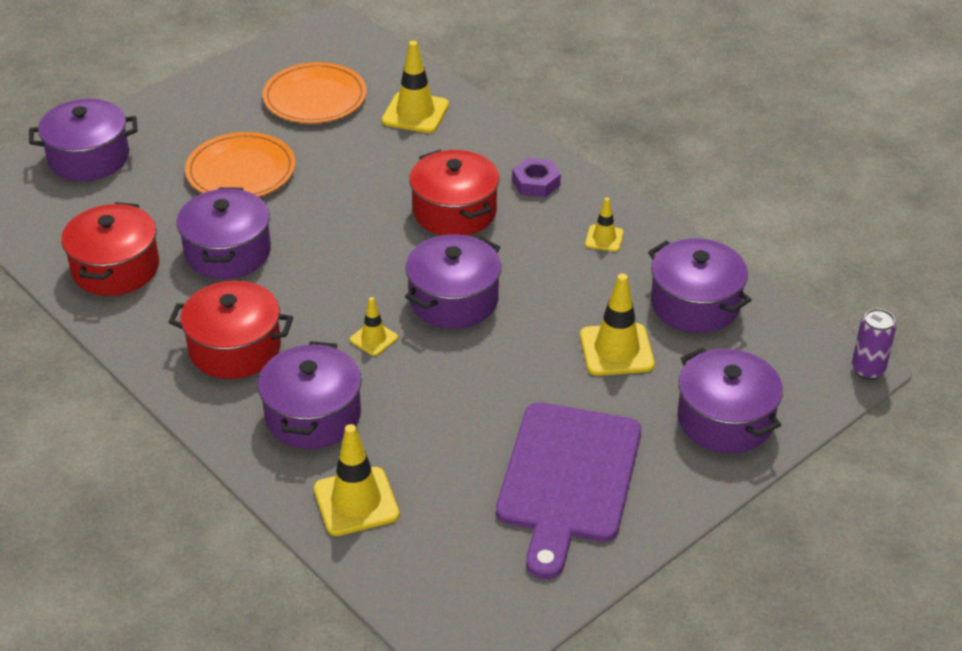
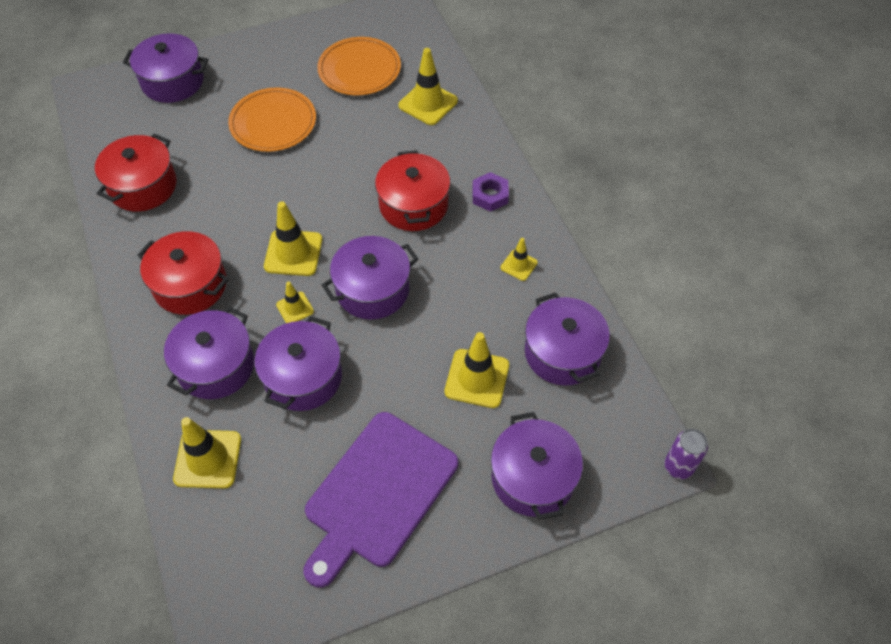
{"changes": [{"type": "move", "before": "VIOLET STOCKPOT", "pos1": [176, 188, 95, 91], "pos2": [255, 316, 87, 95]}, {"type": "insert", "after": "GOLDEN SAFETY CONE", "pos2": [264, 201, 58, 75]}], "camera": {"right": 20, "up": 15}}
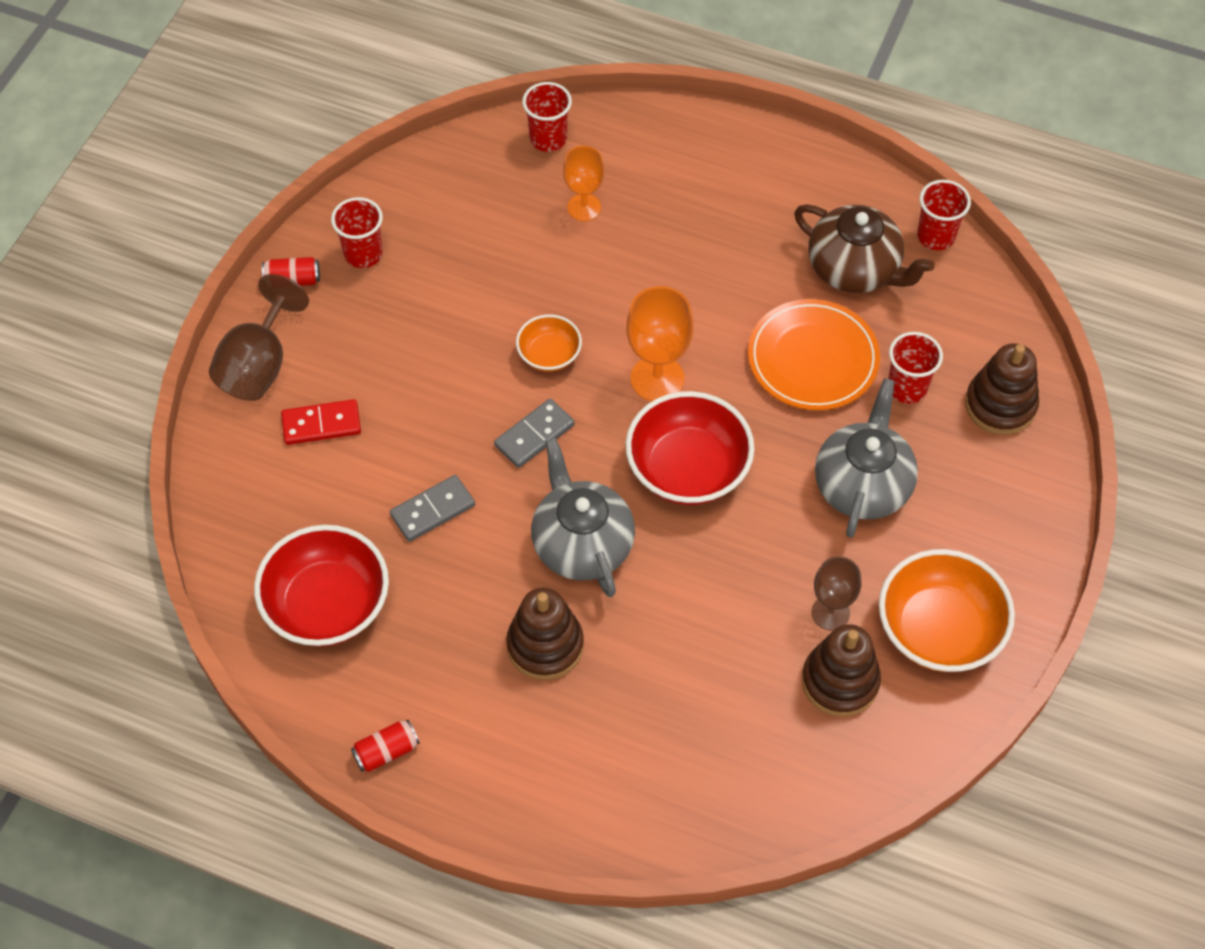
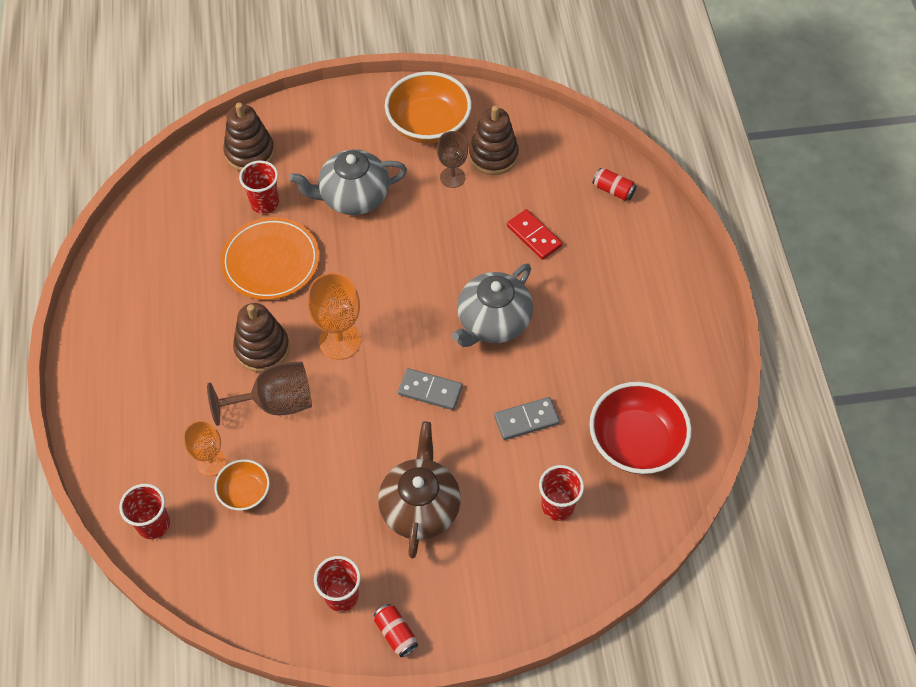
{"changes": [{"type": "move", "before": "BROWN CHALICE", "pos1": [209, 274, 100, 127], "pos2": [207, 361, 105, 65]}, {"type": "move", "before": "SCARLET DOMINO", "pos1": [281, 399, 80, 46], "pos2": [507, 209, 55, 51]}, {"type": "move", "before": "SCARLET SODA CAN", "pos1": [351, 720, 69, 52], "pos2": [593, 168, 44, 33]}, {"type": "rotate", "before": "GRAY DOMINO", "pos1": [390, 475, 85, 67], "pos2": [494, 397, 66, 43], "turn": -45}, {"type": "move", "before": "BROWN STACKING RINGS", "pos1": [506, 588, 78, 92], "pos2": [233, 303, 57, 69]}, {"type": "move", "before": "ORANGE BOWL", "pos1": [516, 314, 66, 58], "pos2": [214, 459, 56, 52]}, {"type": "delete", "before": "SCARLET BOWL", "pos1": [625, 391, 130, 114]}, {"type": "move", "before": "BROWN CHINA TEAPOT", "pos1": [794, 204, 141, 89], "pos2": [378, 422, 83, 136]}, {"type": "move", "before": "SCARLET TUMBLER", "pos1": [917, 180, 54, 70], "pos2": [539, 465, 45, 56]}], "camera": {"right": -120, "up": 0}}
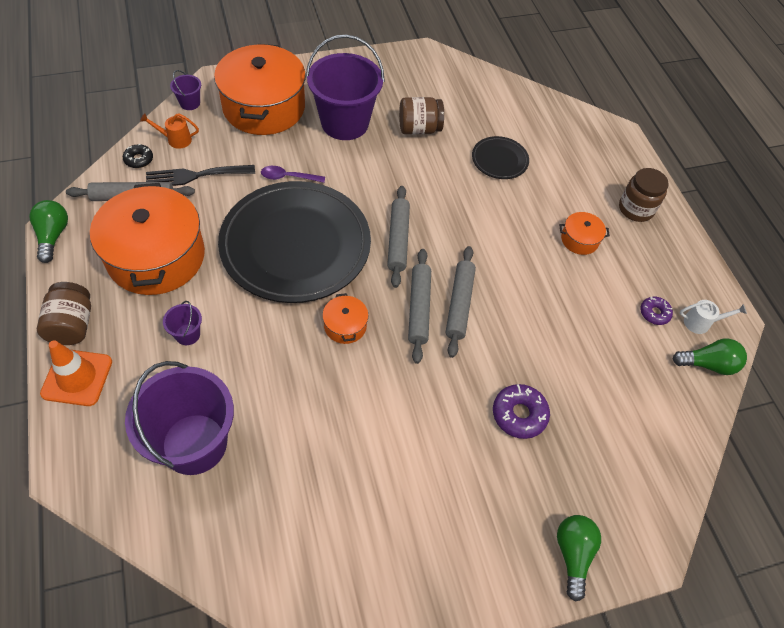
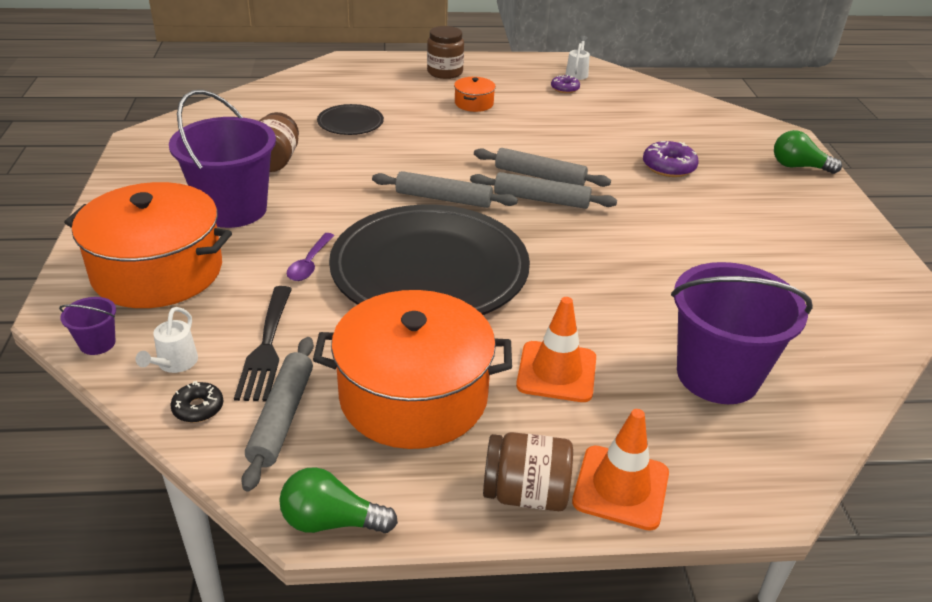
{"changes": [{"type": "recolor", "before": "ORANGE WATERING POT", "after": "WHITE WATERING POT", "pos1": [140, 113, 59, 36], "pos2": [135, 307, 63, 66]}, {"type": "replace", "before": "VIOLET PAIL", "after": "ORANGE SAFETY CONE", "pos1": [163, 301, 39, 44], "pos2": [516, 297, 80, 105]}, {"type": "delete", "before": "ORANGE STOCKPOT", "pos1": [322, 293, 46, 51]}, {"type": "delete", "before": "LEAF-GREEN BULB", "pos1": [673, 339, 74, 36]}], "camera": {"right": -75, "up": -20}}
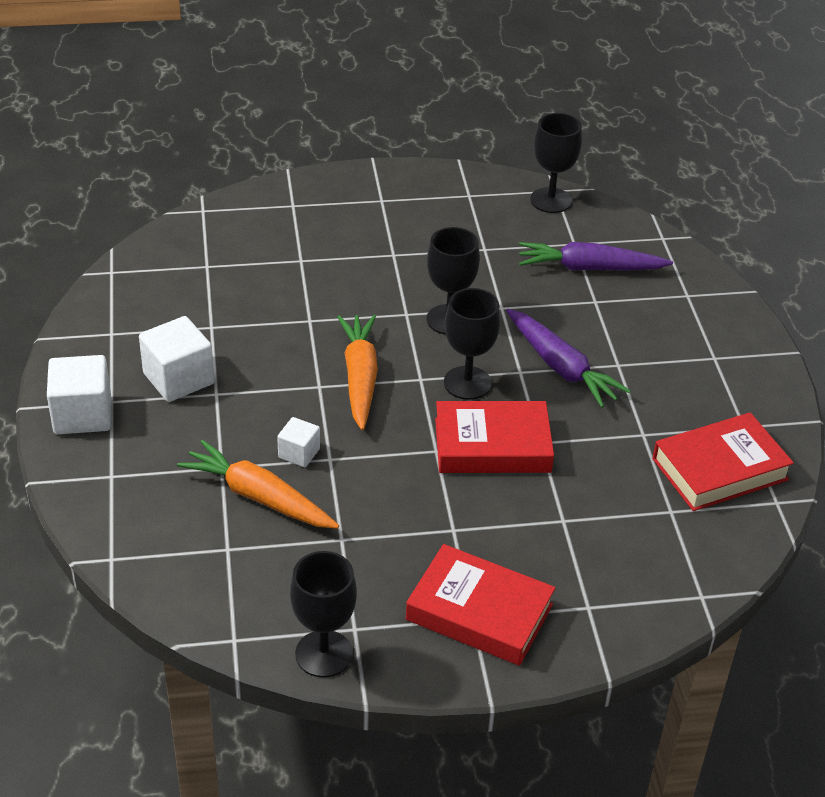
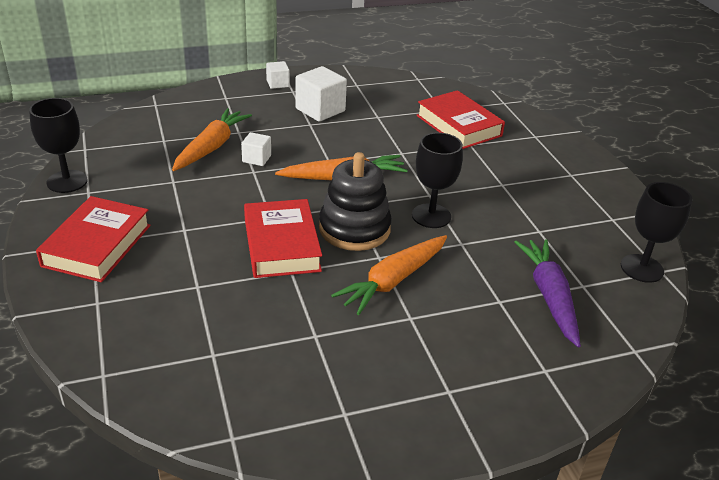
{"changes": [{"type": "resize", "before": "WHITE CUBE", "pos1": [47, 355, 64, 79], "pos2": [266, 61, 24, 28], "scale": 0.56}, {"type": "replace", "before": "JET-BLACK CHALICE", "after": "JET-BLACK STACKING RINGS", "pos1": [444, 288, 56, 112], "pos2": [319, 152, 73, 99]}, {"type": "recolor", "before": "VIOLET TOY CARROT", "after": "ORANGE TOY CARROT", "pos1": [506, 309, 125, 99], "pos2": [331, 235, 116, 80]}, {"type": "move", "before": "SCARLET BOOK", "pos1": [652, 412, 142, 99], "pos2": [417, 90, 88, 59]}], "camera": {"right": 80, "up": -5}}
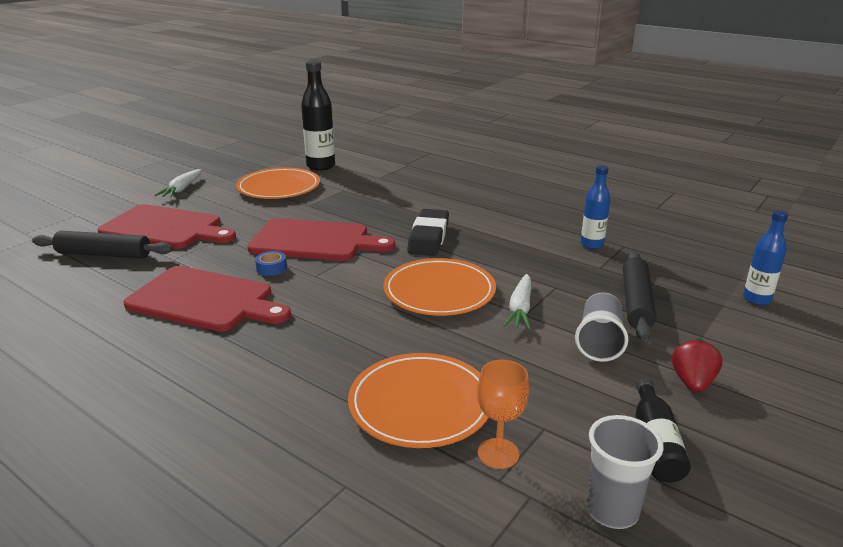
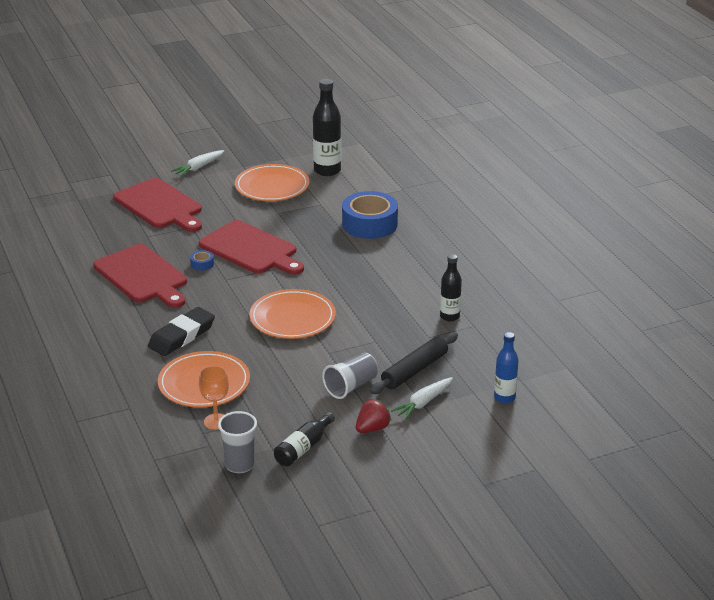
{"changes": [{"type": "delete", "before": "JET-BLACK PASTRY ROLLER", "pos1": [32, 231, 141, 28]}, {"type": "move", "before": "JET-BLACK ERASER", "pos1": [407, 209, 42, 47], "pos2": [148, 307, 67, 49]}, {"type": "move", "before": "WHITE TOY CARROT", "pos1": [503, 274, 28, 56], "pos2": [391, 377, 62, 43]}, {"type": "recolor", "before": "BLUE BOTTLE", "after": "JET-BLACK BOTTLE", "pos1": [581, 165, 29, 84], "pos2": [440, 254, 22, 67]}, {"type": "insert", "after": "BLUE TAPE", "pos2": [342, 191, 56, 48]}], "camera": {"right": 30, "up": 5}}
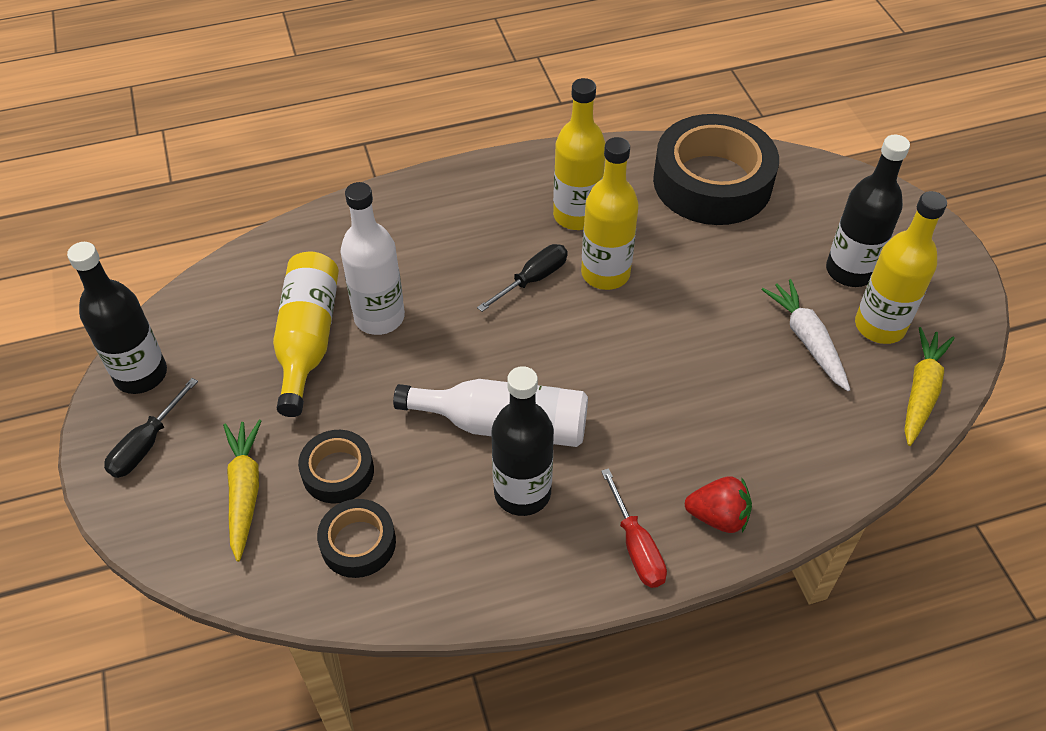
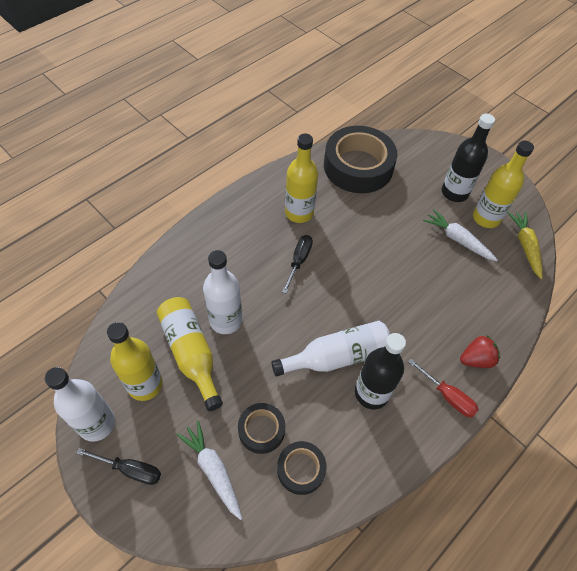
{"changes": [{"type": "recolor", "before": "JET-BLACK BOTTLE", "after": "WHITE BOTTLE", "pos1": [67, 242, 100, 152], "pos2": [45, 367, 70, 75]}, {"type": "rotate", "before": "JET-BLACK SCREWDRIVER", "pos1": [104, 378, 94, 100], "pos2": [76, 448, 85, 37], "turn": -75}, {"type": "recolor", "before": "GOLDEN TOY CARROT", "after": "WHITE TOY CARROT", "pos1": [223, 420, 38, 142], "pos2": [177, 420, 66, 100]}, {"type": "move", "before": "GOLDEN BOTTLE", "pos1": [581, 137, 58, 153], "pos2": [107, 322, 56, 79]}], "camera": {"right": -30, "up": 5}}
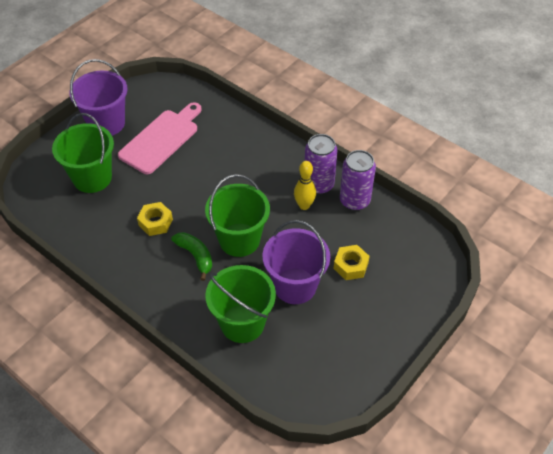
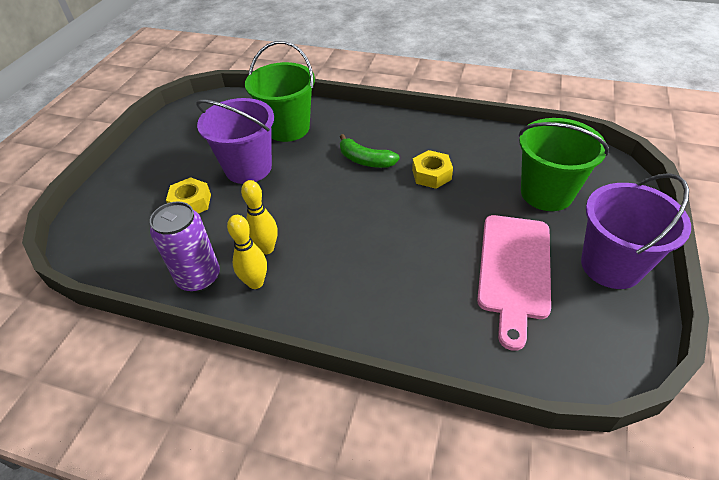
{"changes": [{"type": "delete", "before": "LEAF-GREEN PAIL", "pos1": [205, 174, 65, 83]}, {"type": "replace", "before": "VIOLET SODA CAN", "after": "GOLDEN BOWLING PIN", "pos1": [305, 134, 32, 60], "pos2": [227, 215, 40, 74]}], "camera": {"right": 160, "up": -5}}
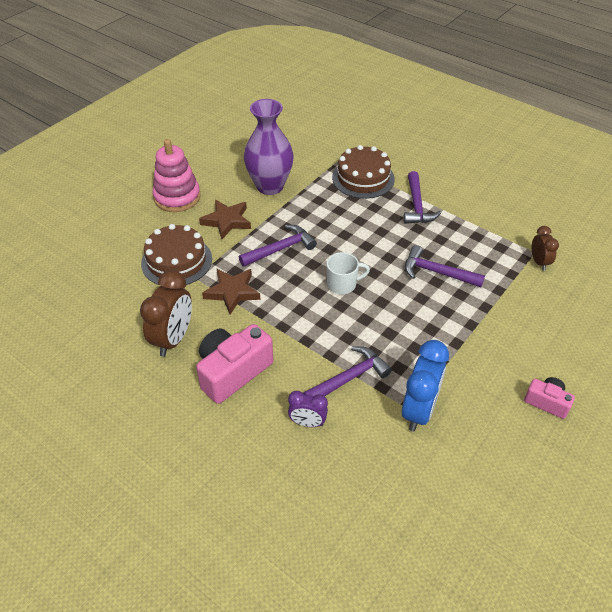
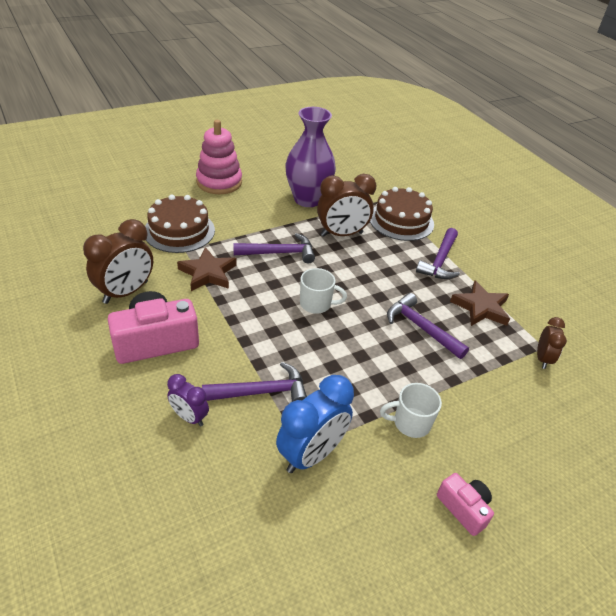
{"changes": [{"type": "move", "before": "BROWN STAR", "pos1": [199, 200, 52, 39], "pos2": [450, 280, 60, 46]}, {"type": "insert", "after": "BROWN CLOCK", "pos2": [317, 174, 59, 63]}, {"type": "insert", "after": "WHITE COFFEE MUG", "pos2": [380, 383, 62, 55]}], "camera": {"right": 20, "up": -5}}
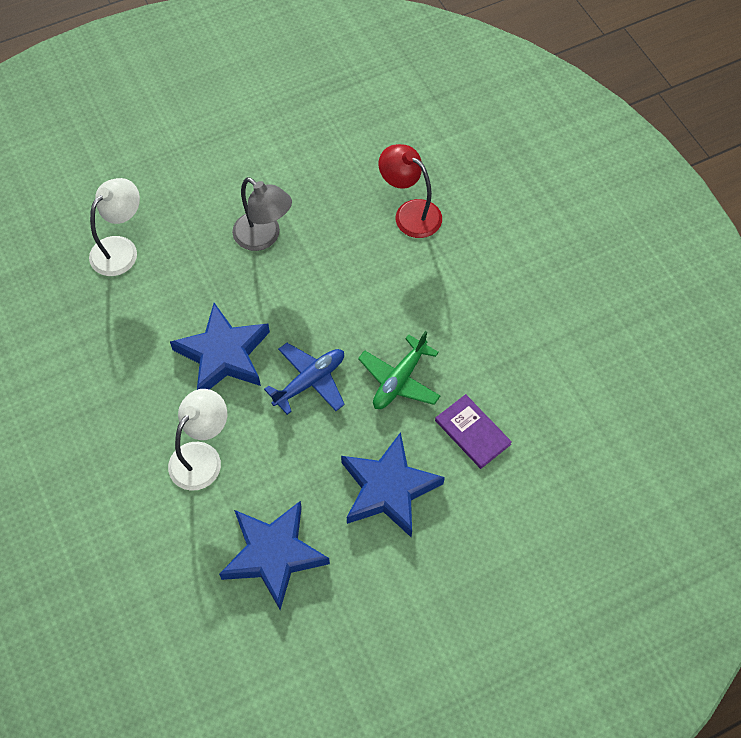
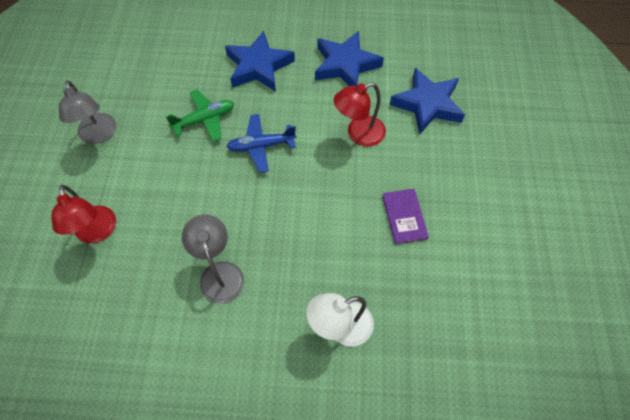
{"changes": [{"type": "recolor", "before": "WHITE DESK LAMP", "after": "SCARLET DESK LAMP", "pos1": [168, 389, 59, 102], "pos2": [333, 83, 53, 64]}, {"type": "move", "before": "BLUE STAR", "pos1": [170, 303, 100, 87], "pos2": [390, 68, 75, 67]}, {"type": "move", "before": "VIOLET BOOK", "pos1": [435, 394, 77, 75], "pos2": [382, 189, 47, 55]}, {"type": "insert", "after": "GRAY DESK LAMP", "pos2": [59, 80, 57, 64]}], "camera": {"right": -150, "up": 0}}
